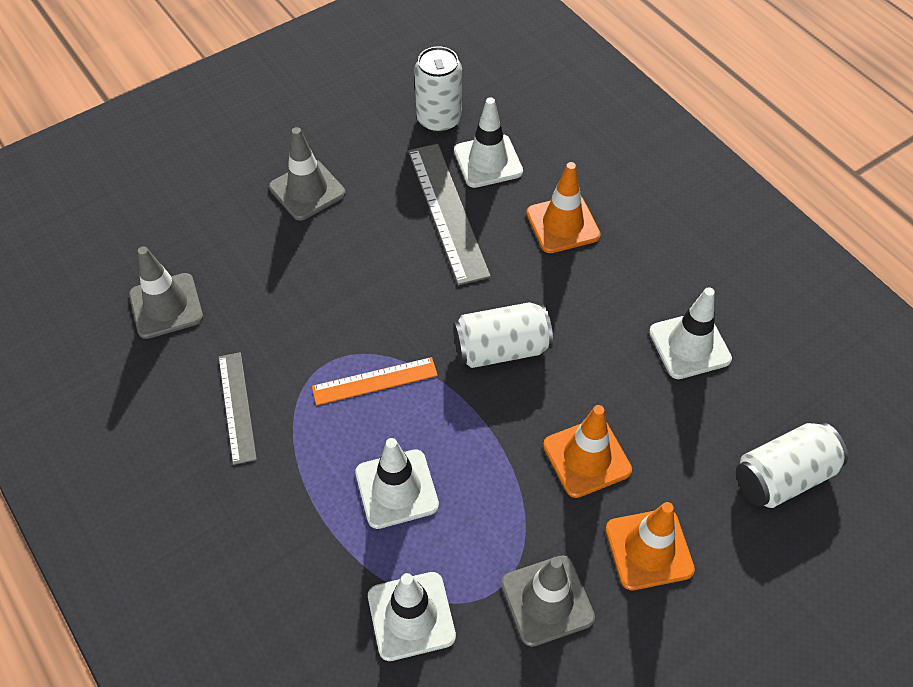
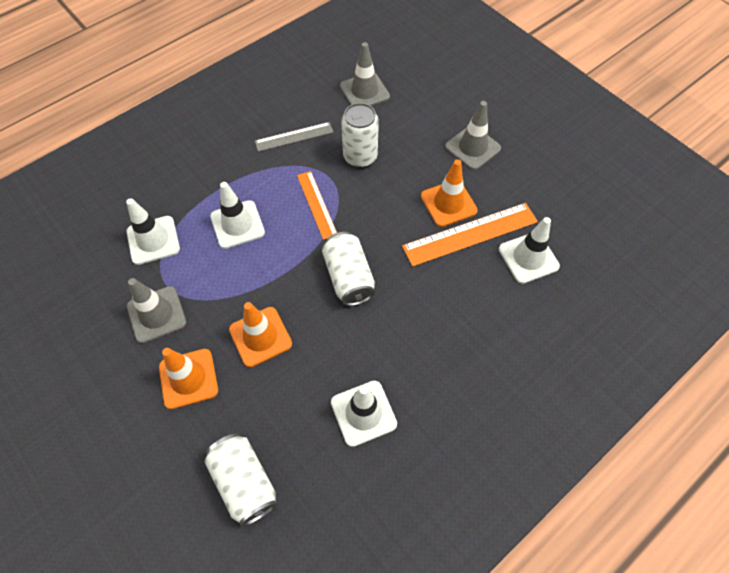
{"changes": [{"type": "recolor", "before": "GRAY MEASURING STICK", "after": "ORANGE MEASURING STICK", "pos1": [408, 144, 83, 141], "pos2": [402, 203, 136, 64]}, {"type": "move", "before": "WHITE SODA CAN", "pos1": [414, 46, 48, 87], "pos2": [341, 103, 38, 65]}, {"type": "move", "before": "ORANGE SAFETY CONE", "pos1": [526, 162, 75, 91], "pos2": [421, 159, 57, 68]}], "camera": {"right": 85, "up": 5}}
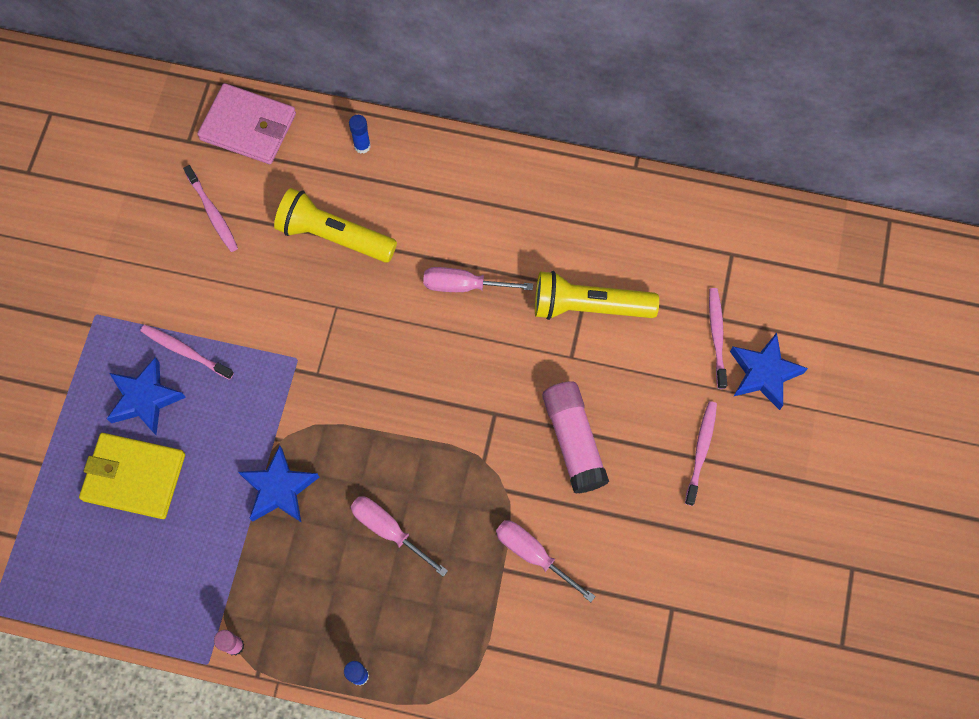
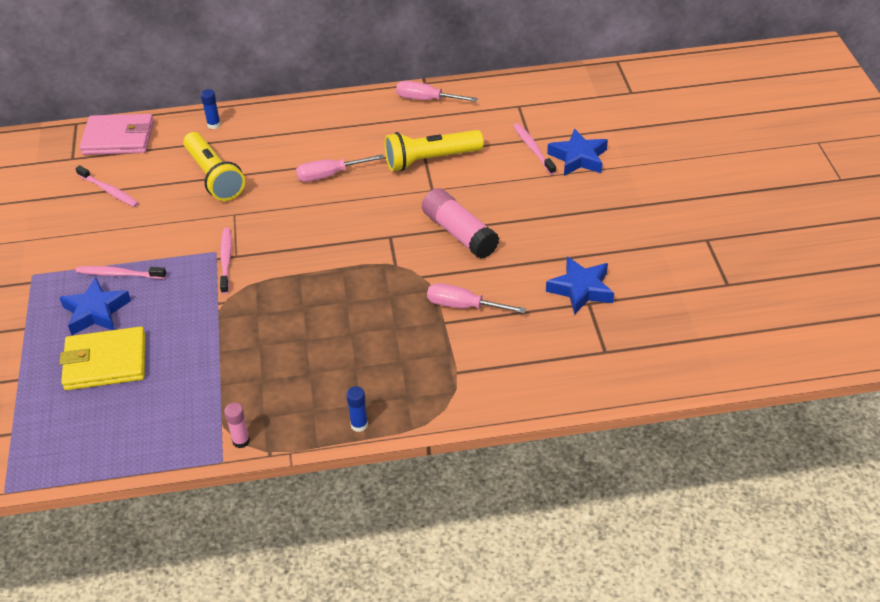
{"changes": [{"type": "move", "before": "BLUE STAR", "pos1": [238, 445, 81, 77], "pos2": [546, 257, 68, 58]}, {"type": "rotate", "before": "GOLDEN TORCH", "pos1": [274, 188, 123, 75], "pos2": [183, 132, 62, 69], "turn": -120}, {"type": "move", "before": "ROSE-PINK SCREWDRIVER", "pos1": [351, 496, 97, 81], "pos2": [396, 81, 82, 21]}, {"type": "move", "before": "ROSE-PINK DENTAL BRUSH", "pos1": [685, 401, 32, 105], "pos2": [220, 228, 12, 66]}], "camera": {"right": -20, "up": -25}}
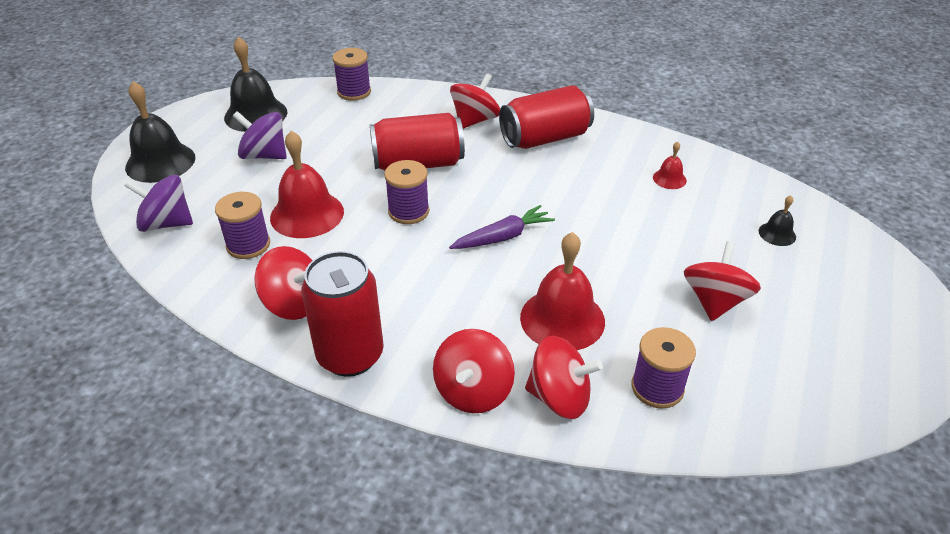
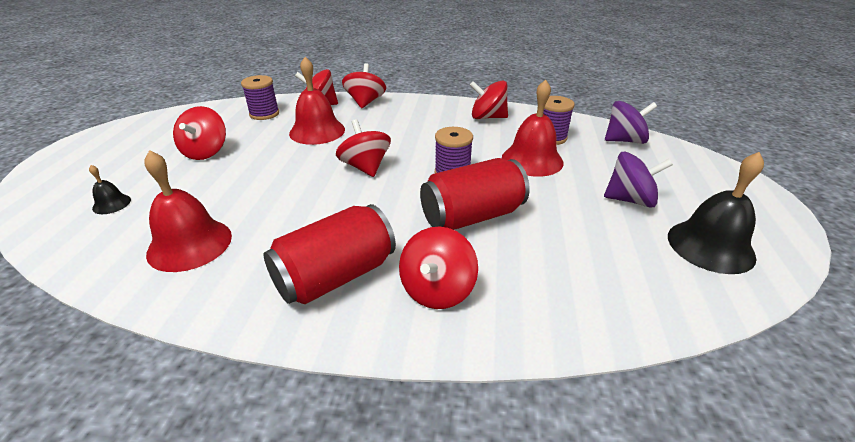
{"changes": [{"type": "delete", "before": "JET-BLACK SCHOOL BELL", "pos1": [125, 81, 70, 102]}, {"type": "delete", "before": "SCARLET SODA CAN", "pos1": [301, 251, 83, 126]}, {"type": "delete", "before": "VIOLET REEL OF THREAD", "pos1": [332, 48, 39, 53]}, {"type": "replace", "before": "VIOLET TOY CARROT", "after": "SCARLET SPINNING TOP", "pos1": [449, 205, 106, 44], "pos2": [336, 119, 55, 58]}, {"type": "resize", "before": "SCARLET SCHOOL BELL", "pos1": [653, 141, 34, 48], "pos2": [144, 150, 88, 122], "scale": 2.08}], "camera": {"right": 165, "up": -5}}
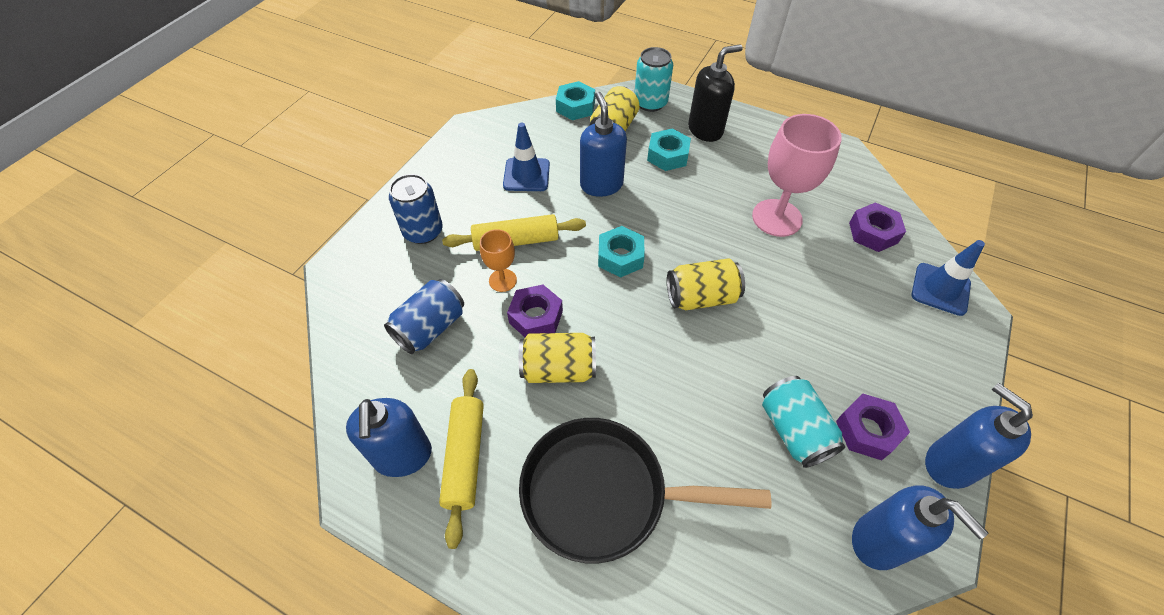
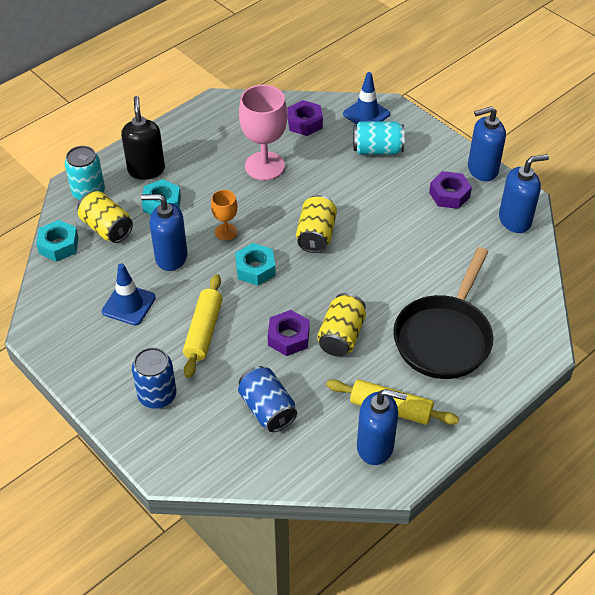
{"changes": [{"type": "move", "before": "ORANGE CHALICE", "pos1": [480, 229, 37, 63], "pos2": [211, 190, 26, 50]}, {"type": "move", "before": "TEAL SODA CAN", "pos1": [762, 376, 83, 92], "pos2": [353, 122, 52, 33]}], "camera": {"right": -70, "up": -5}}
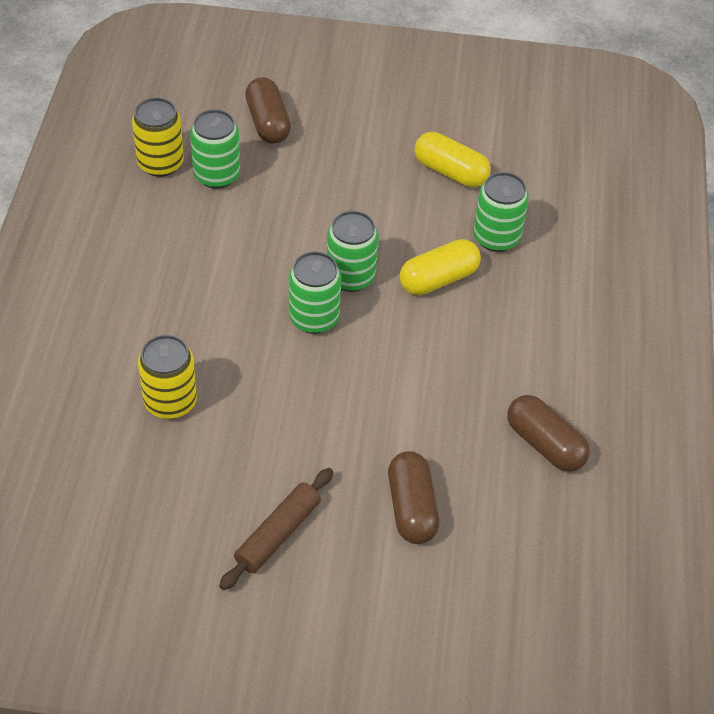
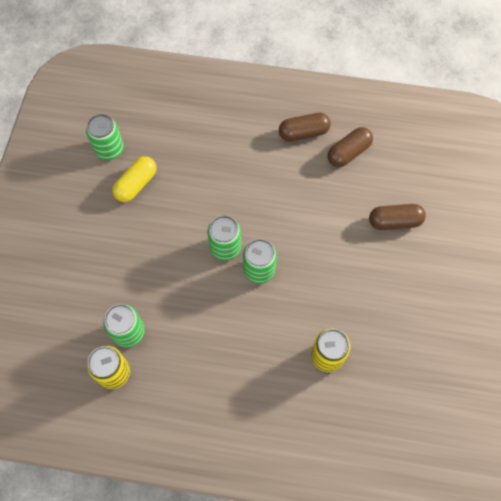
{"changes": [{"type": "delete", "before": "BROWN PASTRY ROLLER", "pos1": [219, 468, 114, 122]}, {"type": "move", "before": "BROWN PILL", "pos1": [245, 77, 46, 67], "pos2": [279, 113, 52, 29]}, {"type": "delete", "before": "GOLDEN PILL", "pos1": [400, 239, 81, 56]}, {"type": "move", "before": "LEAF-GREEN SODA CAN", "pos1": [473, 172, 56, 80], "pos2": [86, 114, 38, 46]}], "camera": {"right": -85, "up": 15}}
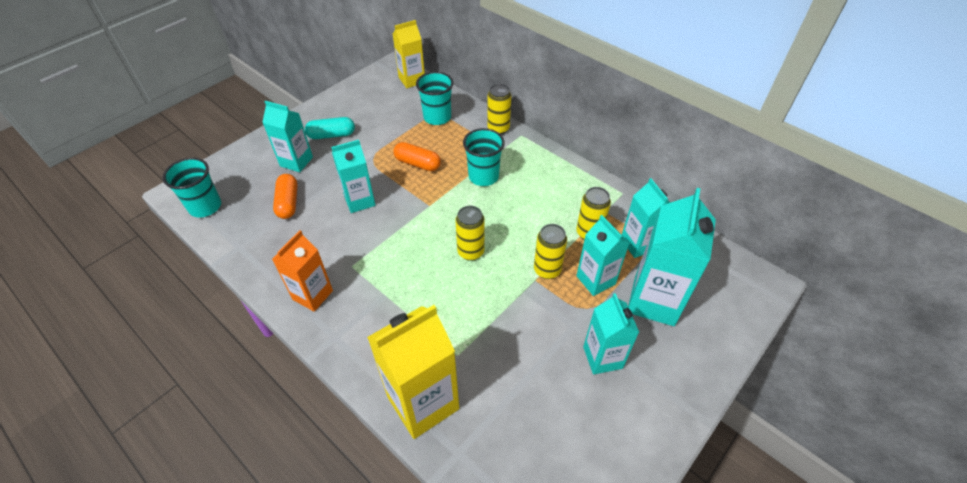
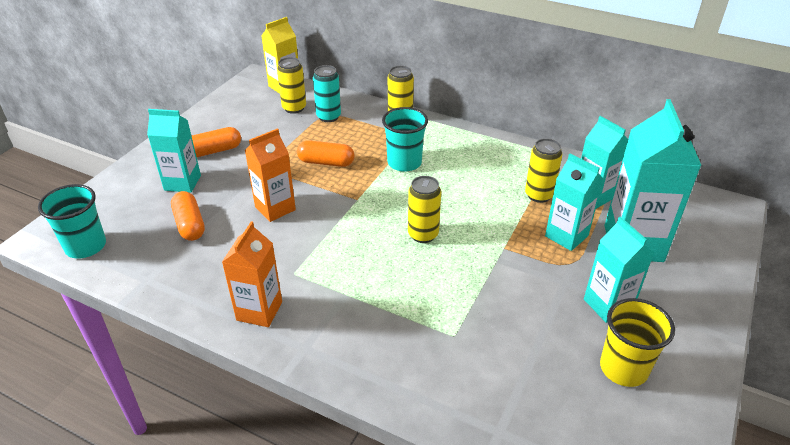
{"changes": [{"type": "recolor", "before": "TEAL PILL", "after": "ORANGE PILL", "pos1": [305, 117, 50, 22], "pos2": [192, 127, 49, 30]}, {"type": "recolor", "before": "TEAL MILK CARTON", "after": "ORANGE MILK CARTON", "pos1": [331, 140, 45, 73], "pos2": [245, 128, 51, 94]}, {"type": "delete", "before": "GOLDEN MILK CARTON", "pos1": [367, 305, 92, 134]}, {"type": "replace", "before": "TEAL TUMBLER", "after": "TEAL SODA CAN", "pos1": [416, 72, 37, 53], "pos2": [313, 65, 28, 57]}, {"type": "move", "before": "GOLDEN SODA CAN", "pos1": [534, 224, 33, 55], "pos2": [277, 57, 29, 57]}, {"type": "insert", "after": "GOLDEN TUMBLER", "pos2": [600, 298, 75, 89]}], "camera": {"right": -15, "up": -10}}
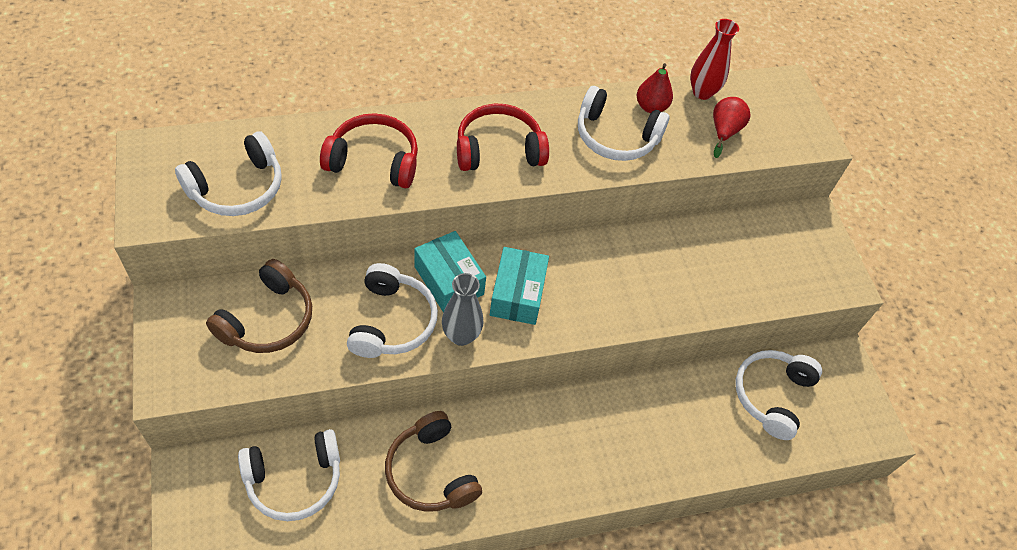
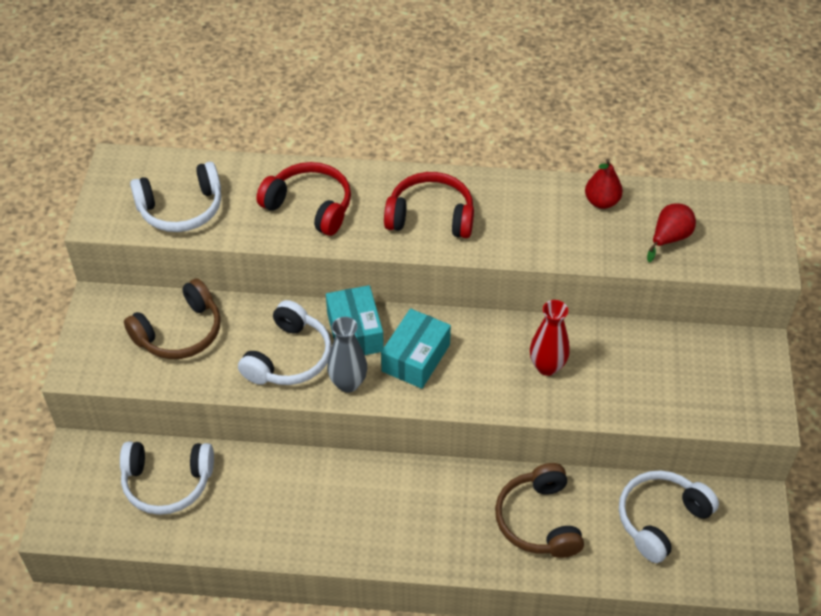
{"changes": [{"type": "move", "before": "BROWN HEADPHONES", "pos1": [385, 411, 97, 101], "pos2": [495, 463, 89, 95]}, {"type": "delete", "before": "WHITE HEADPHONES", "pos1": [578, 86, 91, 75]}, {"type": "move", "before": "SCARLET VASE", "pos1": [690, 19, 49, 81], "pos2": [530, 300, 40, 76]}], "camera": {"right": 25, "up": -5}}
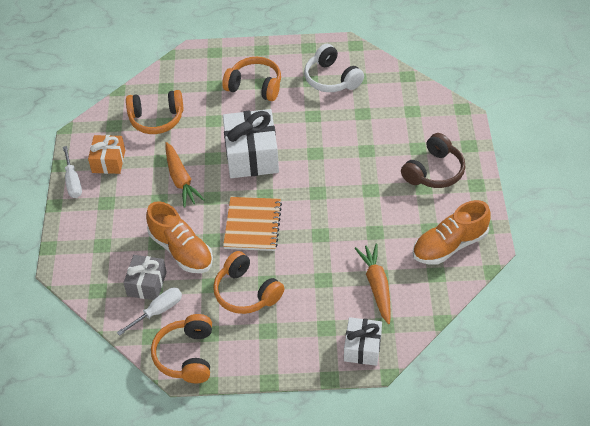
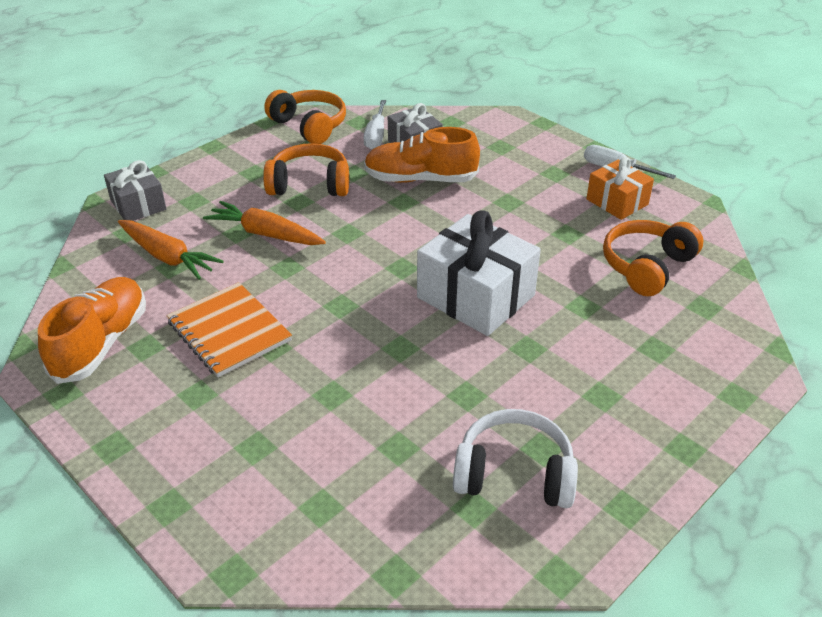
{"changes": [{"type": "move", "before": "ORANGE TOY CARROT", "pos1": [165, 142, 40, 66], "pos2": [203, 201, 123, 44]}, {"type": "delete", "before": "ORANGE HEADPHONES", "pos1": [222, 57, 59, 44]}, {"type": "move", "before": "ORANGE EXERCISE BOOK", "pos1": [223, 197, 59, 54], "pos2": [167, 282, 125, 95]}, {"type": "recolor", "before": "WHITE PRESENT", "after": "GRAY PRESENT", "pos1": [344, 317, 38, 49], "pos2": [104, 160, 62, 61]}, {"type": "delete", "before": "BROWN HEADPHONES", "pos1": [401, 133, 64, 55]}], "camera": {"right": 135, "up": -10}}
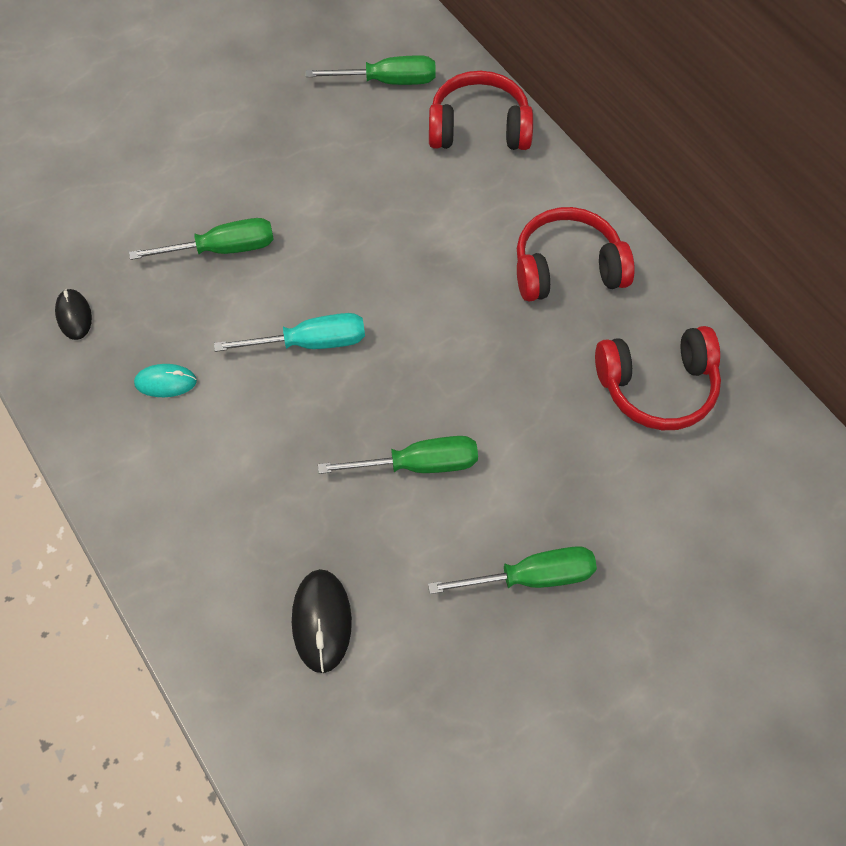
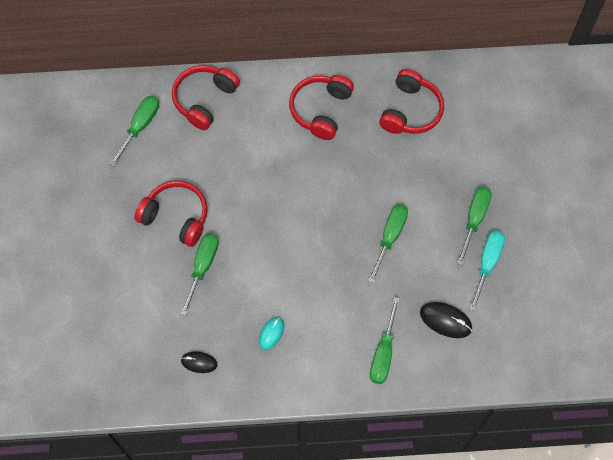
{"changes": [{"type": "move", "before": "TEAL SCREWDRIVER", "pos1": [214, 313, 151, 39], "pos2": [469, 230, 36, 82]}, {"type": "insert", "after": "SCARLET HEADPHONES", "pos2": [134, 180, 74, 67]}, {"type": "insert", "after": "LEAF-GREEN SCREWDRIVER", "pos2": [370, 297, 30, 87]}], "camera": {"right": -60, "up": 5}}
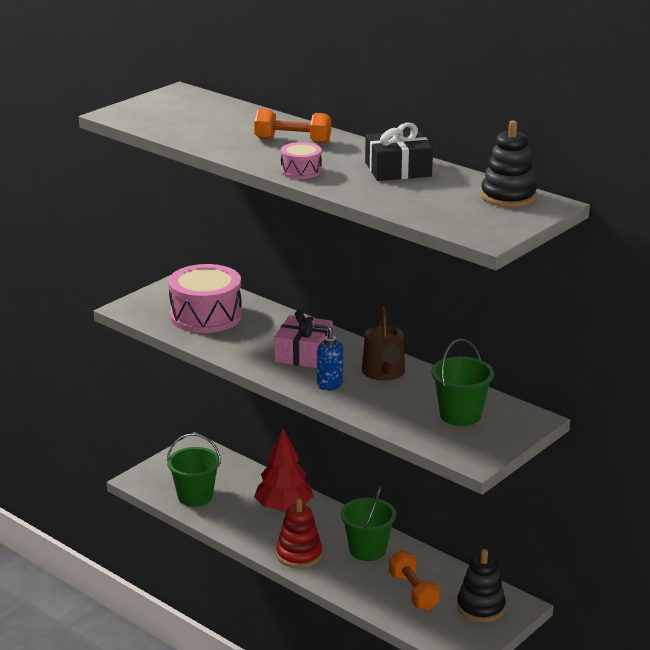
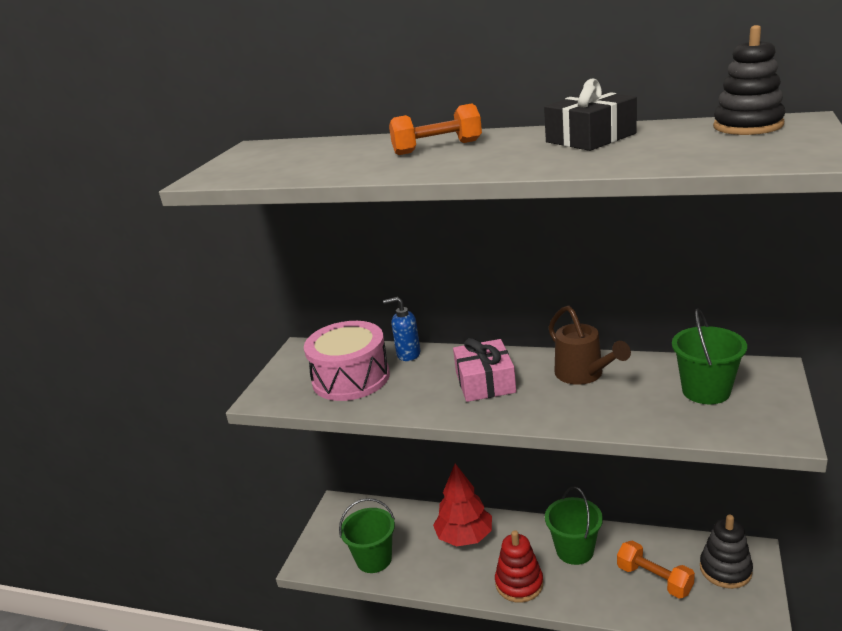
{"changes": [{"type": "delete", "before": "ROSE-PINK TOY DRUM", "pos1": [281, 142, 41, 37]}, {"type": "move", "before": "BLUE PUMP BOTTLE", "pos1": [314, 323, 29, 68], "pos2": [383, 297, 37, 64]}], "camera": {"right": -20, "up": 0}}
